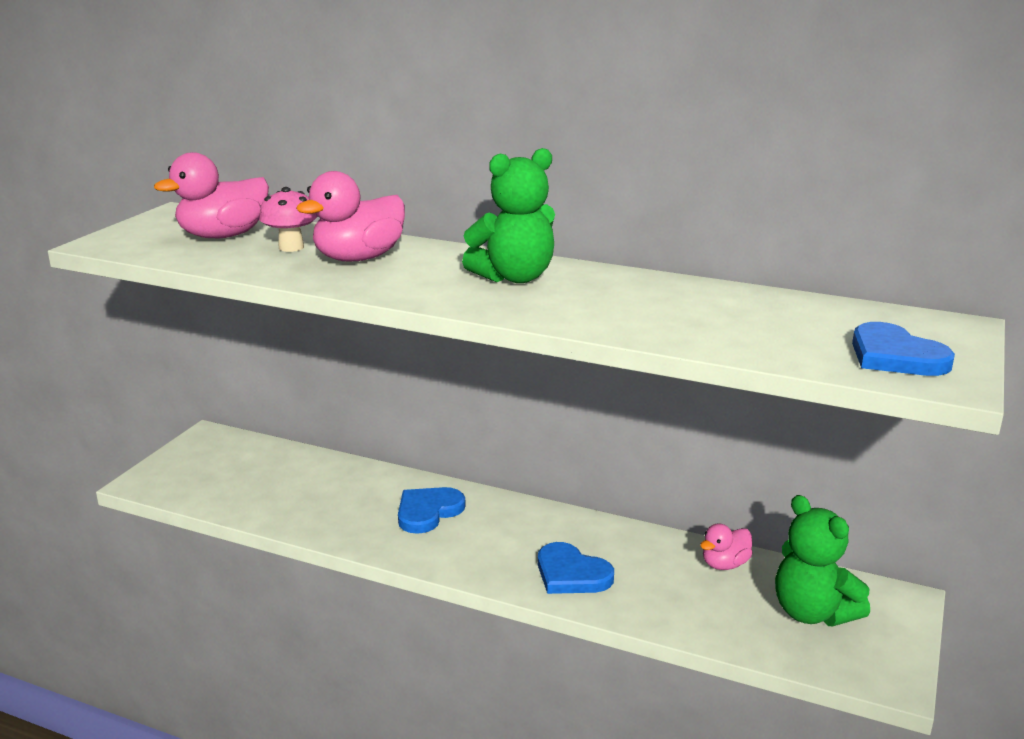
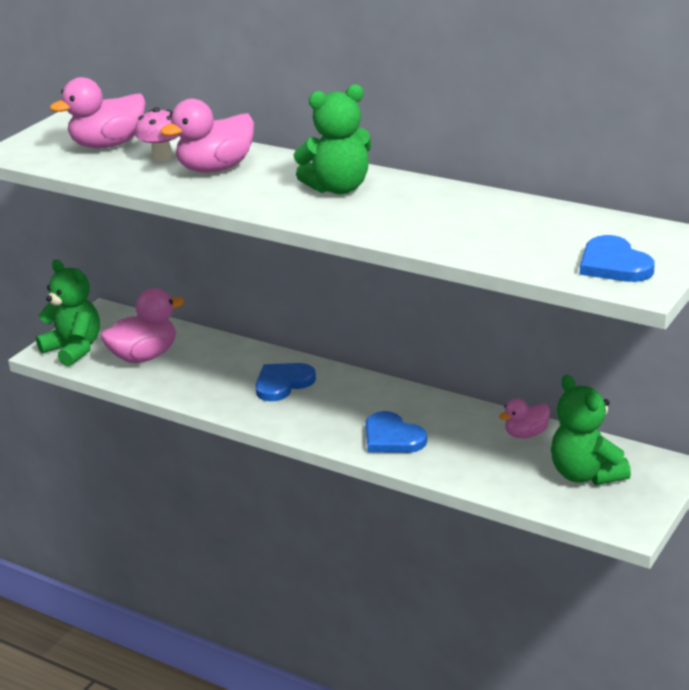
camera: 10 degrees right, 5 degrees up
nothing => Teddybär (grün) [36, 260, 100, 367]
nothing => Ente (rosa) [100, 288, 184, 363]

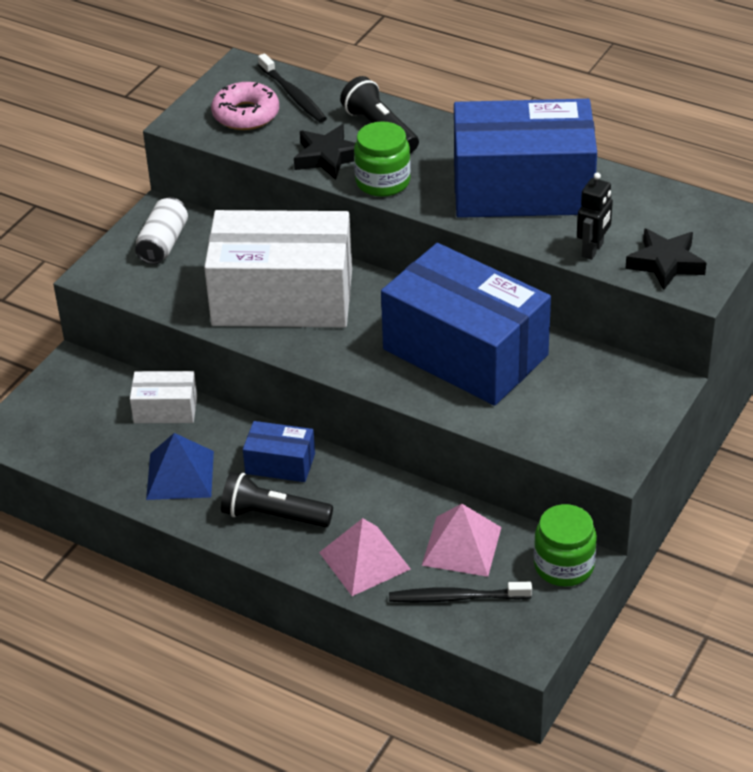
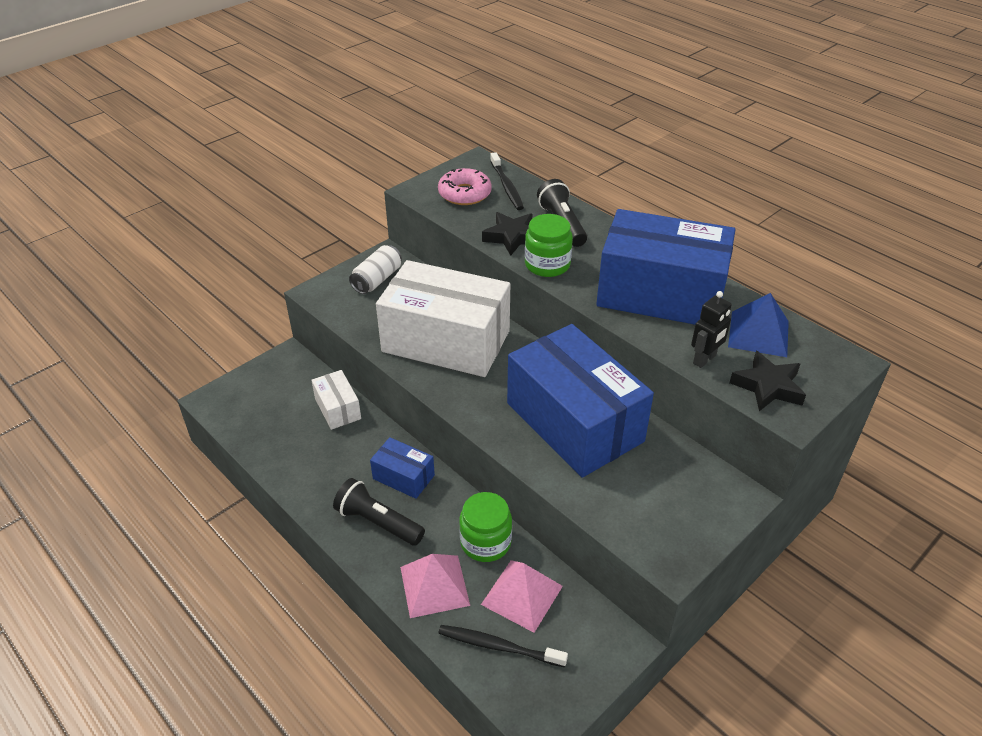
camera: 15 degrees right, 0 degrees up
Schachtel (weiß) [130, 371, 197, 423] => Schachtel (weiß) [311, 370, 361, 430], 45 degrees clockwise
Pyramide (blau) [146, 433, 214, 500] => Pyramide (blau) [728, 293, 789, 357], shifted
Einmachglas (grün) [534, 504, 597, 587] => Einmachglas (grün) [459, 492, 512, 562], shifted

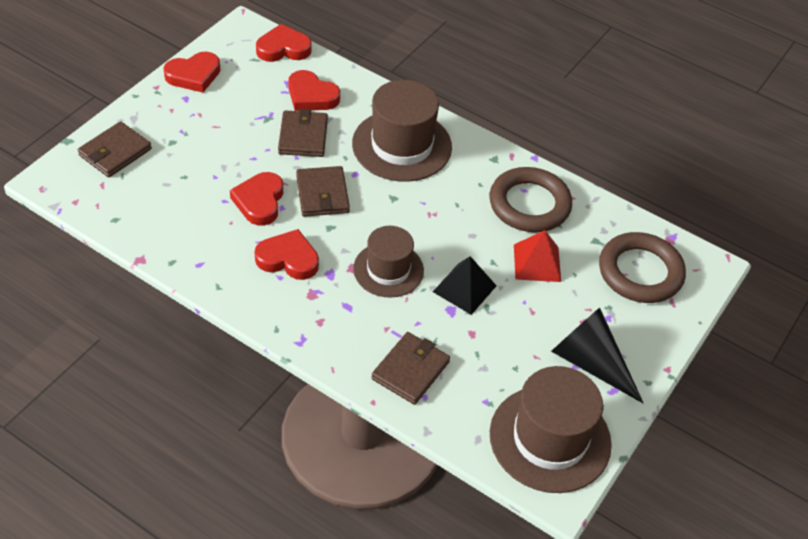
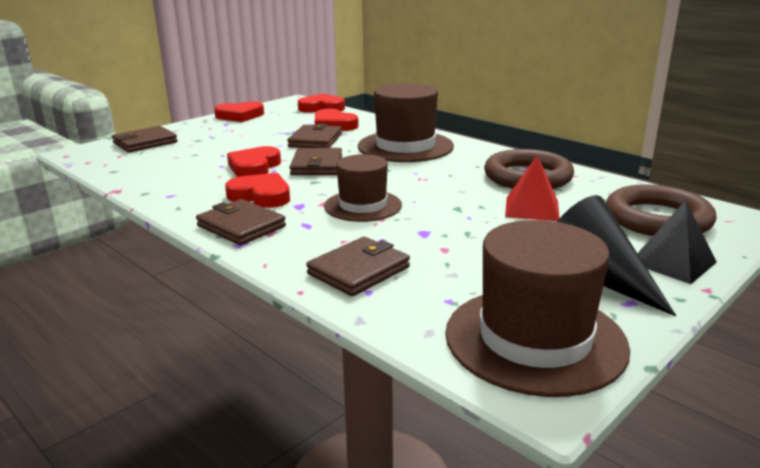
camera: 15 degrees right, 25 degrees down
Pyramide (schwarz) [433, 256, 497, 315] => Pyramide (schwarz) [637, 200, 717, 284], shifted
nothing => Geldbörse (braun) [196, 199, 286, 245]

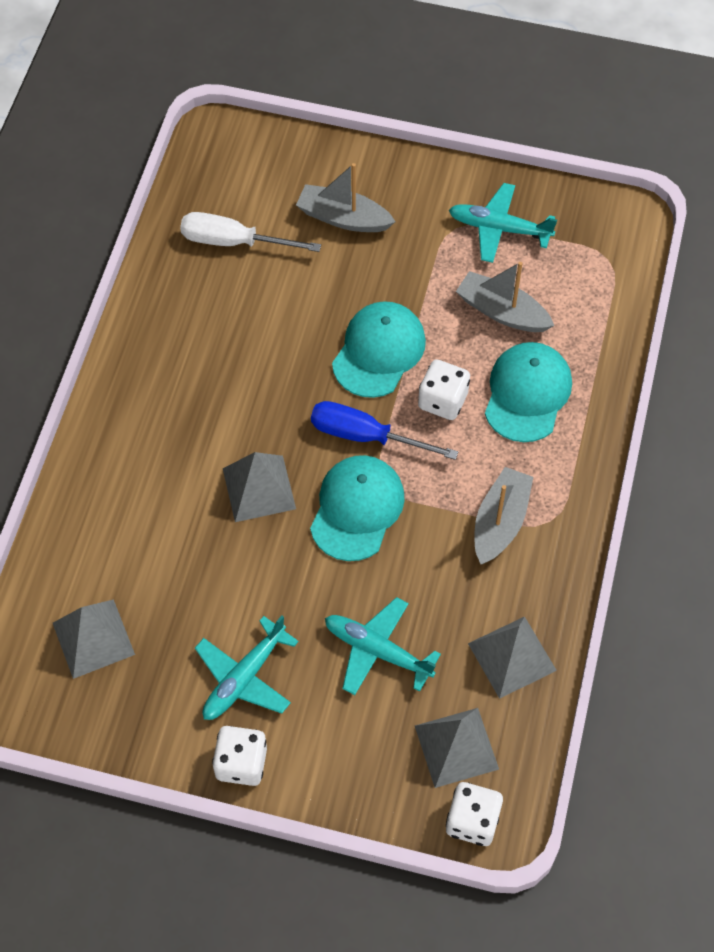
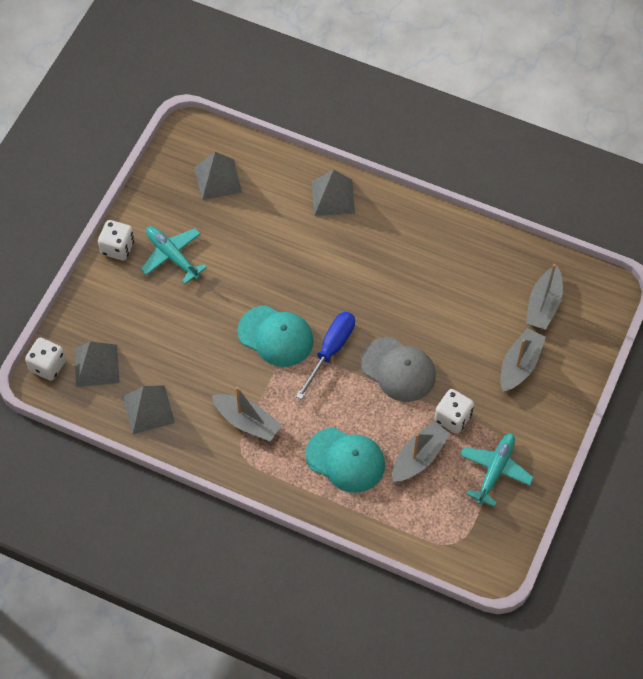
camera: 100 degrees right, 0 degrees up
Schraubenzieher (weiß) [180, 212, 321, 252] => nothing
Kappe (türkis) [332, 301, 426, 398] => Kappe (grau) [361, 337, 436, 402]
Spielwürfel (weiß) [418, 359, 470, 420] => Spielwürfel (weiß) [434, 389, 474, 433], shifted
Pyramide (grau) [223, 452, 296, 522] => Pyramide (grau) [312, 170, 355, 216], shifted
Flugzeug (türkis) [325, 597, 441, 695] => nothing
nothing => Boot (grau) [526, 264, 563, 330]

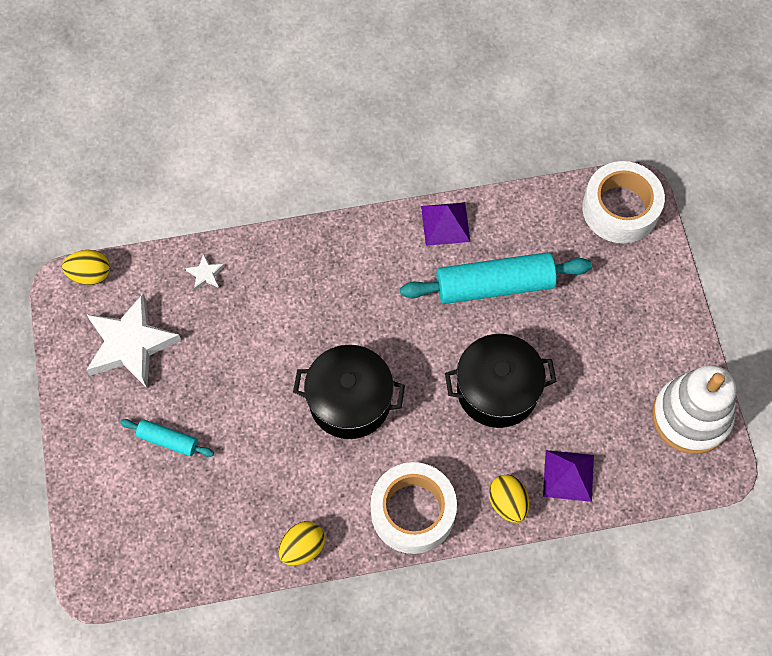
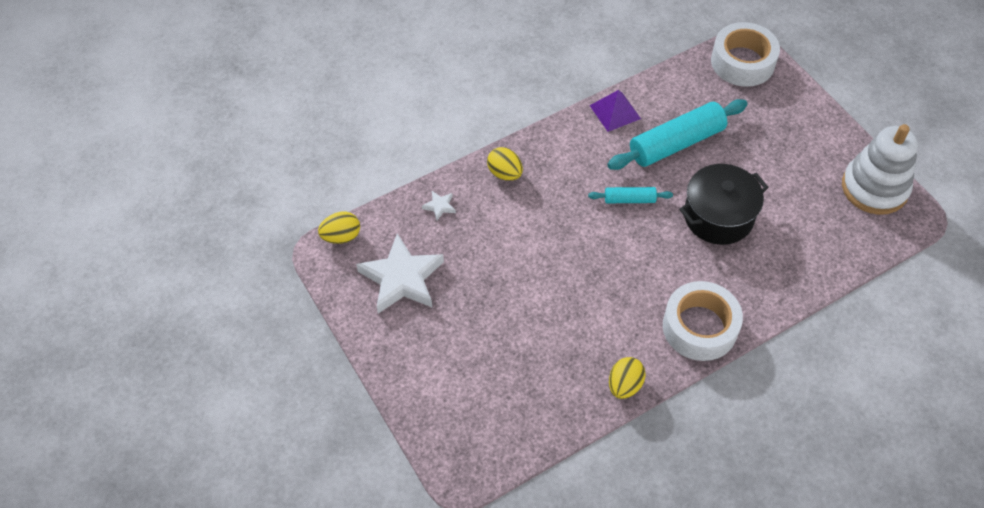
camera: 20 degrees left, 10 degrees down
Kochtopf (schwarz) [293, 345, 405, 439] => nothing
Nudelholz (türkis) [120, 419, 214, 457] => Nudelholz (türkis) [588, 187, 673, 203], shifted
Pyramide (lila) [543, 450, 594, 502] => nothing
Ei (gelb) [489, 475, 529, 523] => Ei (gelb) [487, 147, 523, 181], shifted

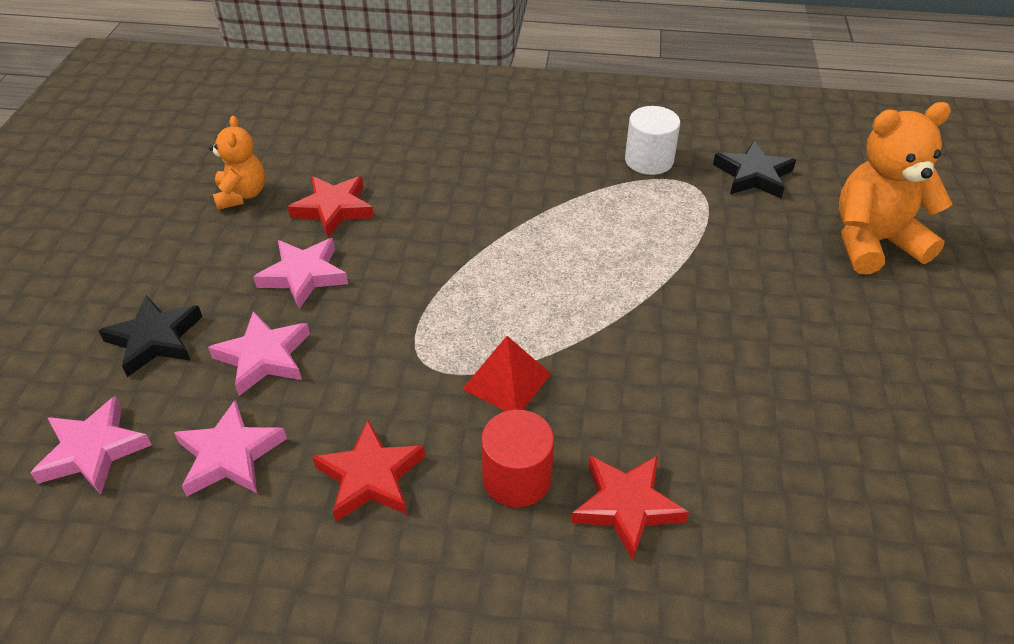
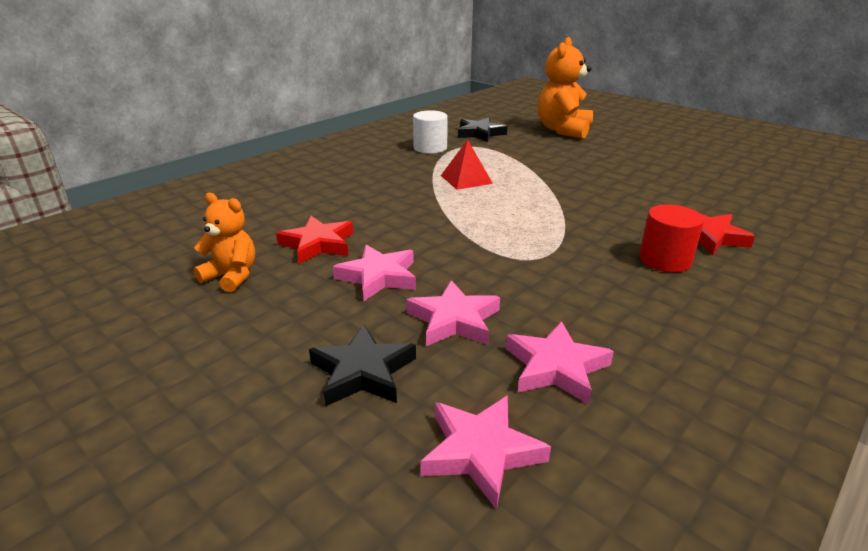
camera: 55 degrees left, 15 degrees down
Pyramide (rot) [462, 336, 551, 411] => Pyramide (rot) [441, 140, 493, 190], shifted
Stern (rot) [313, 420, 425, 522] => nothing

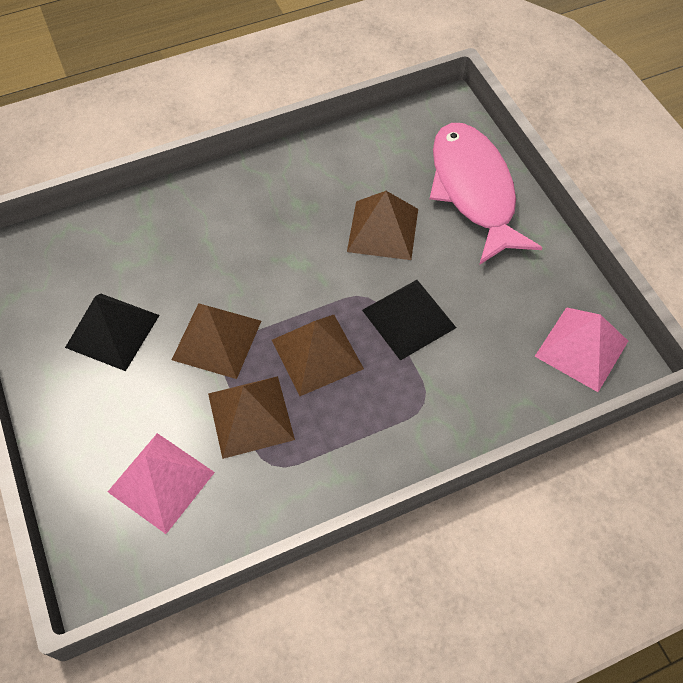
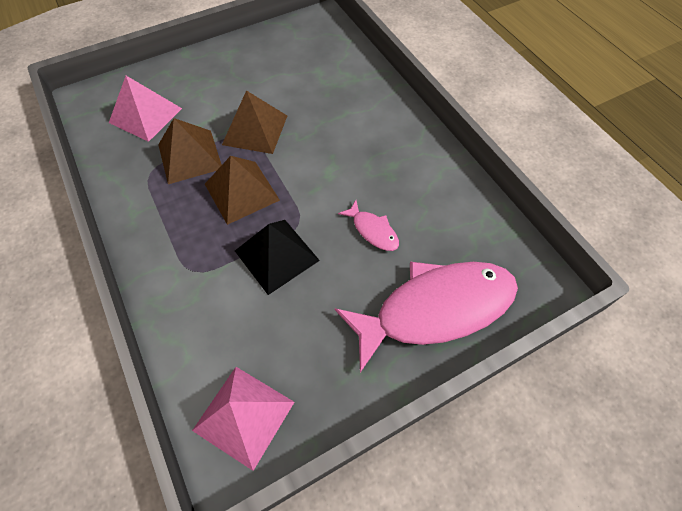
camera: 85 degrees right, 0 degrees up
Pyramide (braun) [347, 191, 418, 260] => Fisch (rosa) [338, 200, 399, 251]
Pyramide (schwarz) [65, 293, 160, 371] => nothing

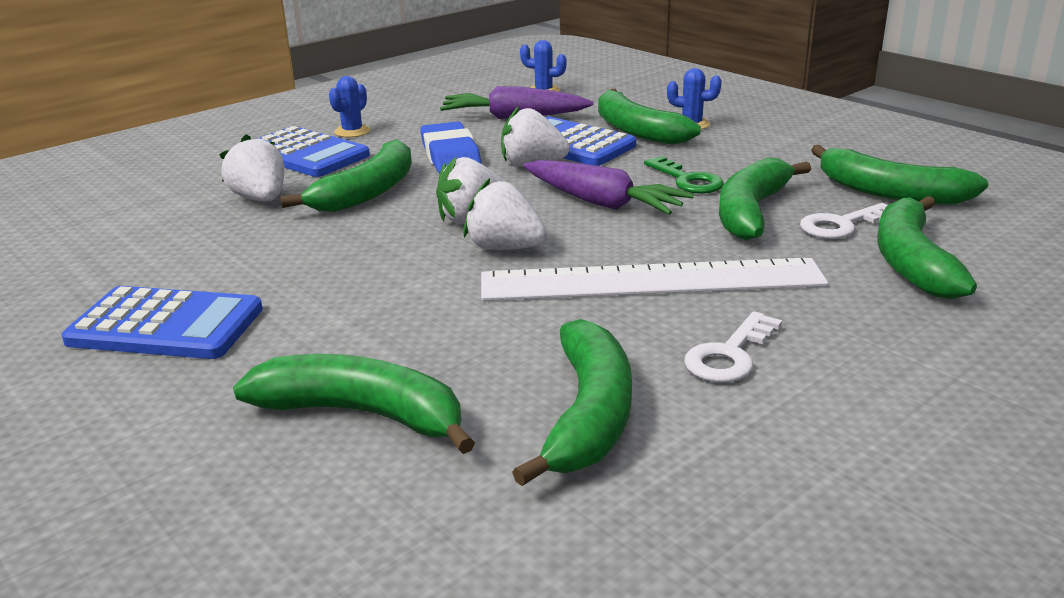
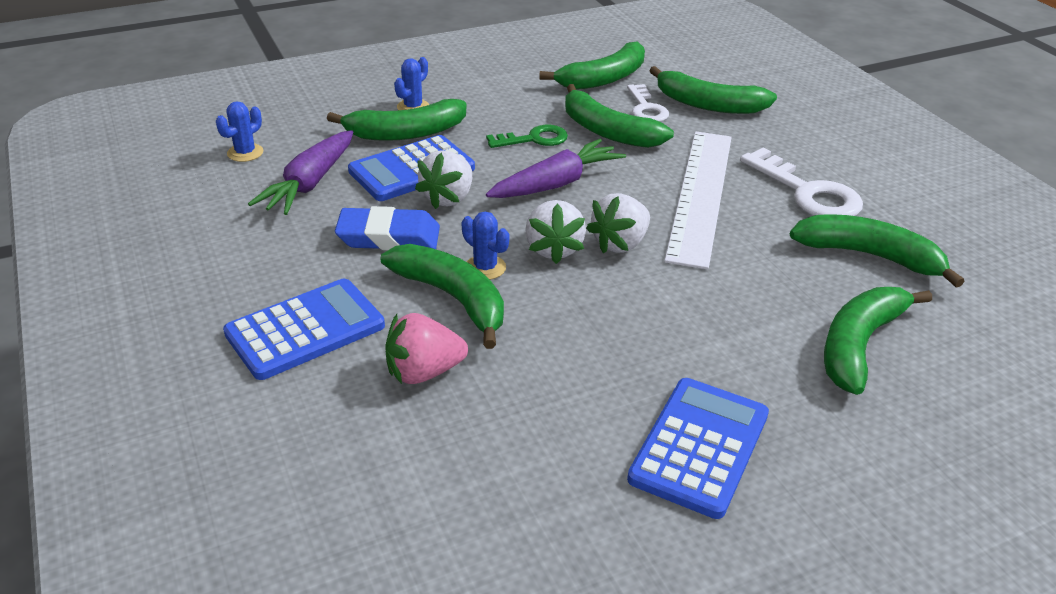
camera: 75 degrees left, 10 degrees up
Kaktus (blau) [329, 76, 370, 137] => Kaktus (blau) [462, 212, 509, 280], shifted
Erdbeere (weiß) [219, 134, 285, 202] => Erdbeere (rosa) [385, 313, 468, 384]
Schlüssel (weiß) [684, 311, 782, 382] => Schlüssel (weiß) [740, 148, 863, 216], x1.58

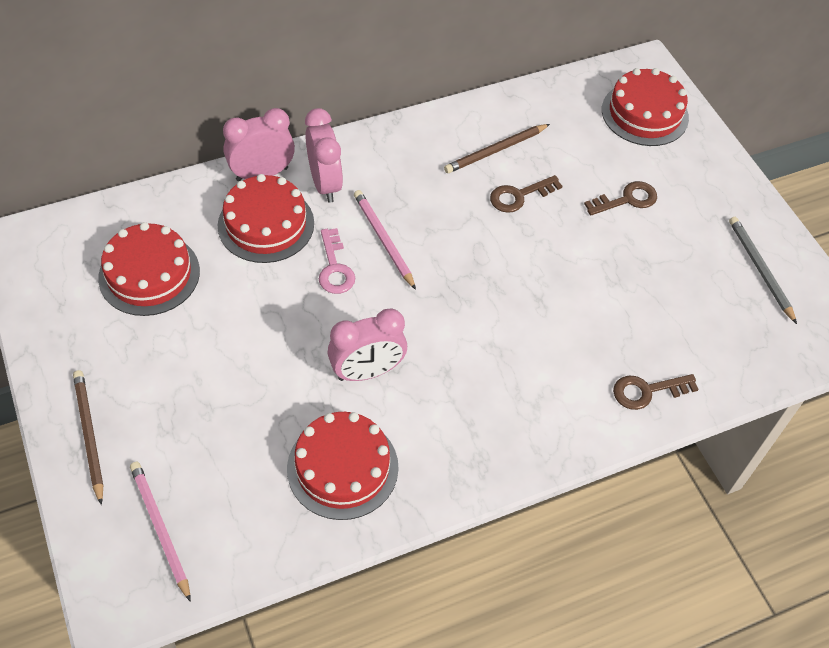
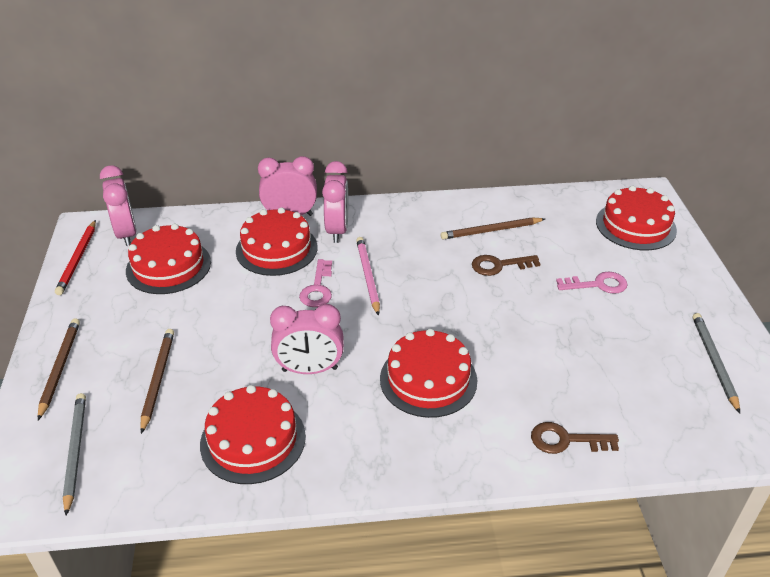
camera: 20 degrees right, 15 degrees down
Schlüssel (braun) [584, 181, 657, 215] => Schlüssel (rosa) [556, 272, 628, 294]
Bleistift (rosa) [130, 462, 191, 602] => Bleistift (grau) [63, 393, 86, 516]
nothing => Wecker (rosa) [100, 165, 136, 246]
nothing => Bleistift (rot) [55, 220, 96, 295]
nothing => Bleistift (braun) [140, 329, 174, 434]
nothing => Kuchen (rot) [380, 329, 477, 418]

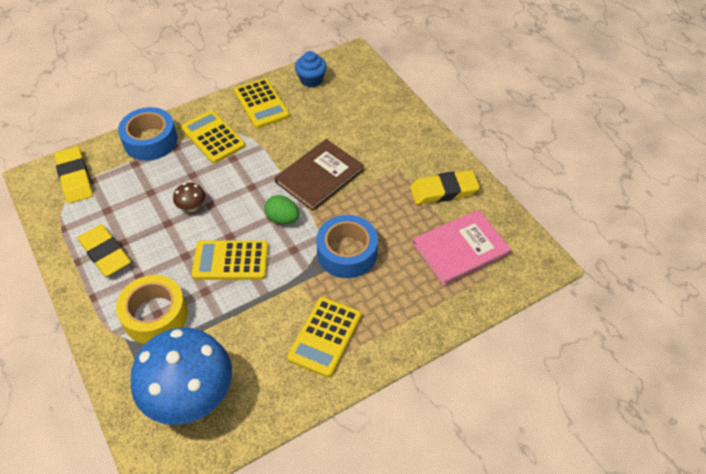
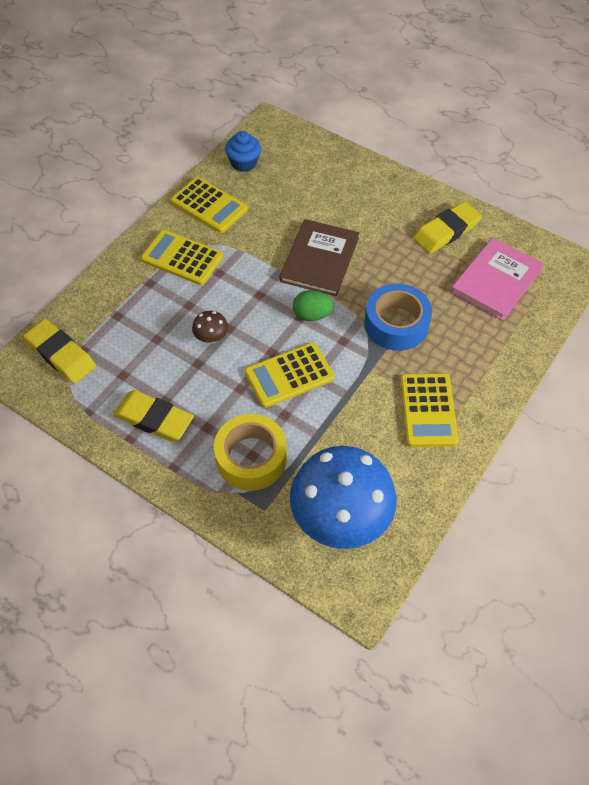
camera: 25 degrees left, 5 degrees up
Klebeband (blau) [118, 107, 178, 161] => nothing

